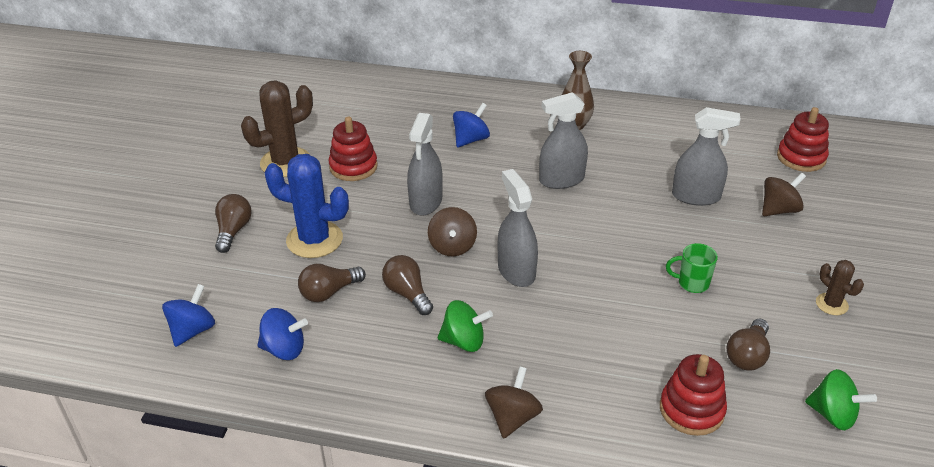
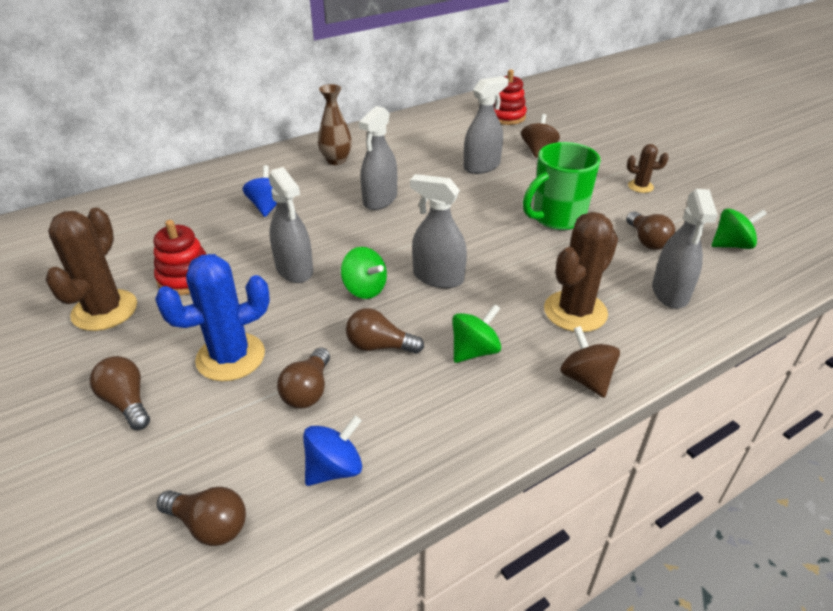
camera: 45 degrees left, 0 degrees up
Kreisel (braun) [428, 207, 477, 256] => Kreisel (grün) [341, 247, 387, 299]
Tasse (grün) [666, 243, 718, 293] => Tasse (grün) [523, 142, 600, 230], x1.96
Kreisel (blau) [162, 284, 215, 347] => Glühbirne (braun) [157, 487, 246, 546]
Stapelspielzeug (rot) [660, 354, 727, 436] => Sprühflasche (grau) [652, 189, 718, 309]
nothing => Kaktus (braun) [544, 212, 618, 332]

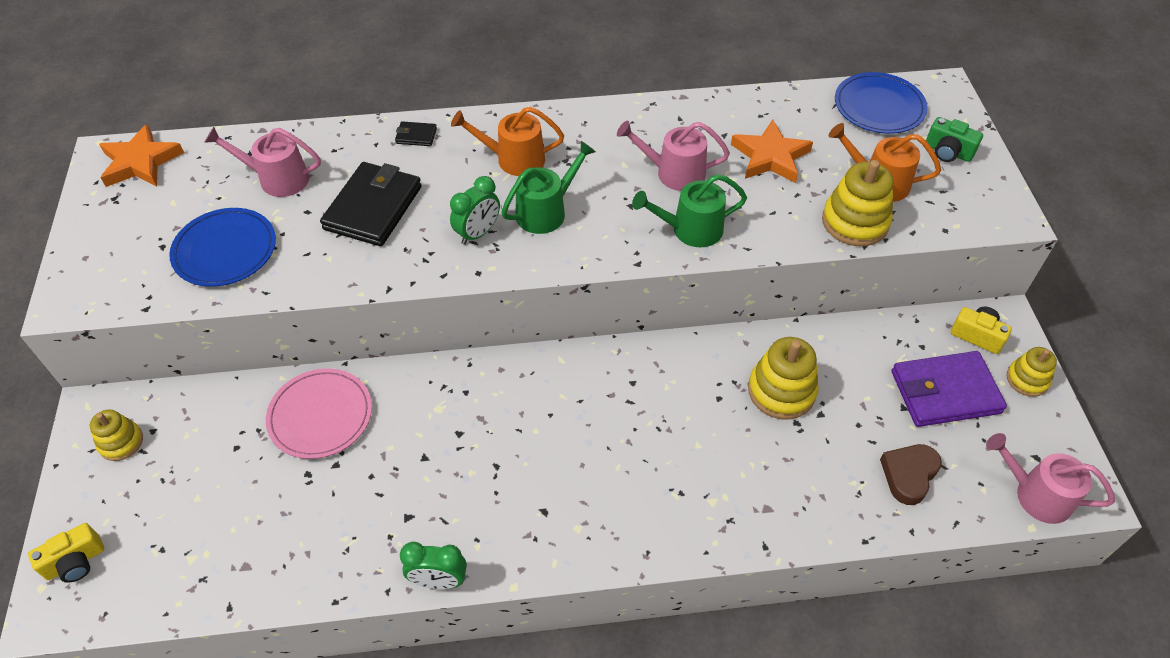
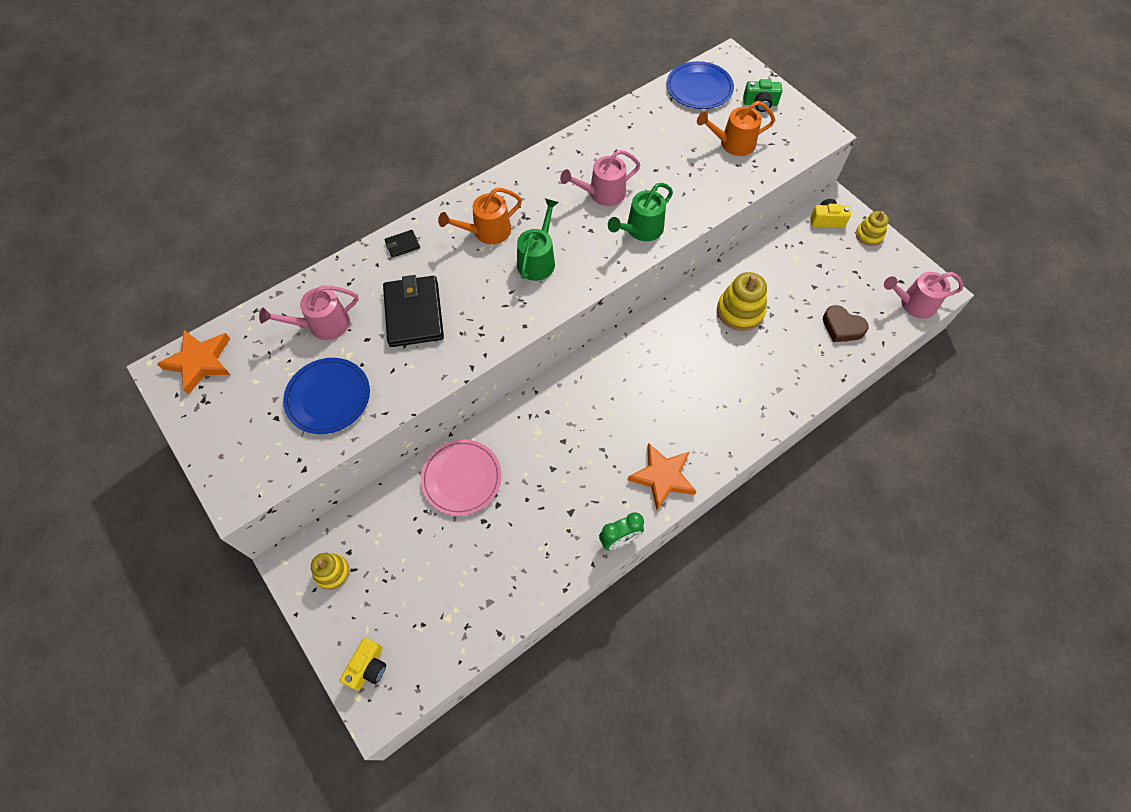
camera: 30 degrees left, 10 degrees up
Stern (orange) [731, 120, 813, 183] => Stern (orange) [628, 443, 697, 510], shifted
Stapelspielzeug (gelb) [822, 160, 893, 246] => nothing
Wecker (grün) [450, 176, 500, 245] => nothing
Geldbörse (lila) [892, 351, 1007, 427] => nothing
Herz (braun) [880, 444, 942, 505] => Herz (braun) [823, 305, 869, 342], 60 degrees counterclockwise

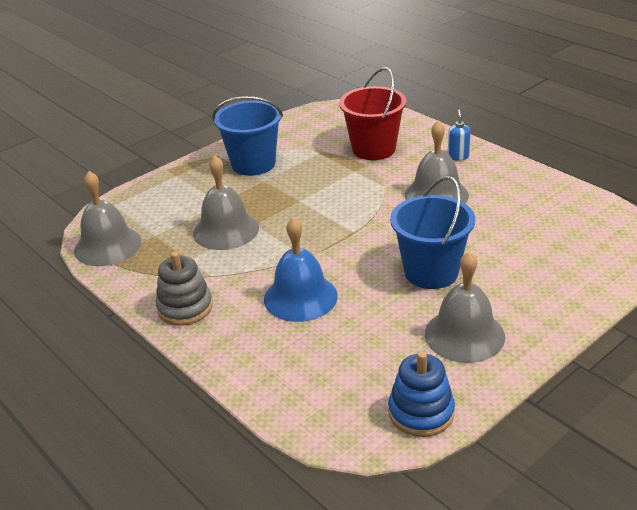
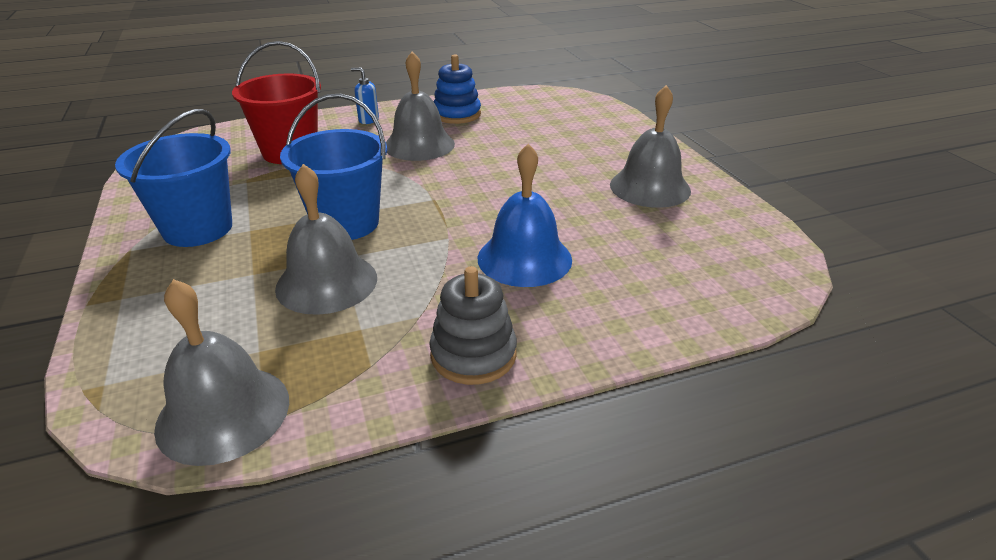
camera: 70 degrees left, 0 degrees up
Eimer (blau) [390, 176, 475, 289] => Eimer (blau) [280, 94, 387, 240], shifted
Stapelspielzeug (blau) [388, 351, 455, 437] => Stapelspielzeug (blau) [433, 54, 481, 124], shifted

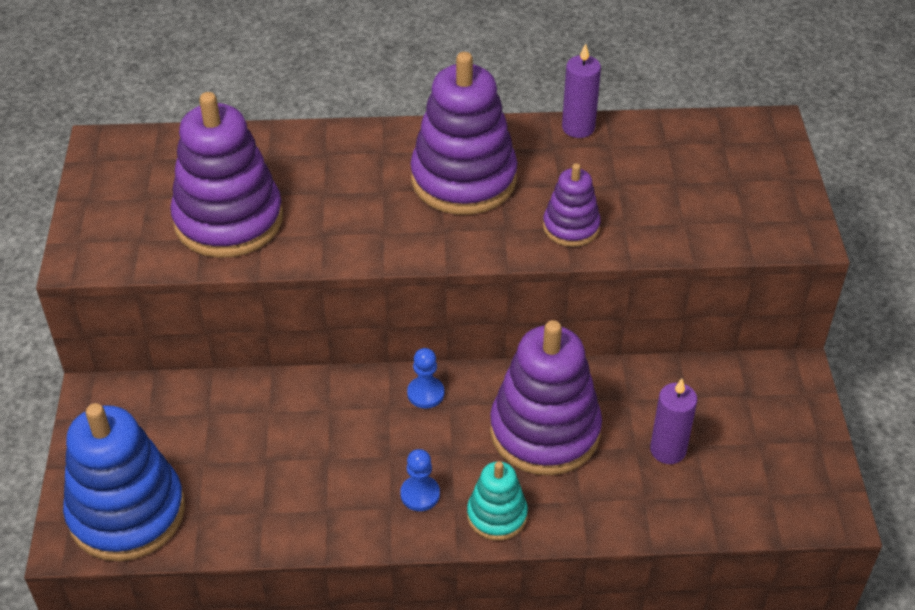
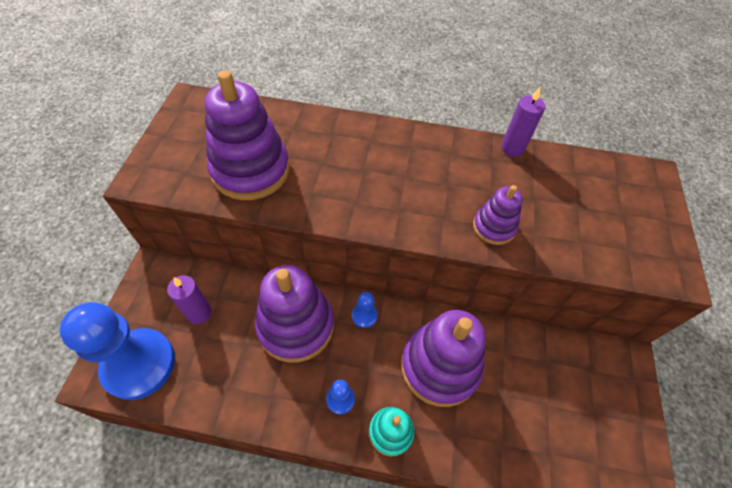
camera: 10 degrees right, 10 degrees up
Stapelspielzeug (lila) [410, 52, 517, 215] => Stapelspielzeug (lila) [255, 265, 334, 363], shifted
Kerze (lila) [650, 378, 697, 464] => Kerze (lila) [167, 276, 212, 324], shifted
Stapelspielzeug (blau) [63, 403, 185, 561] => Bauer (blau) [60, 302, 175, 400]

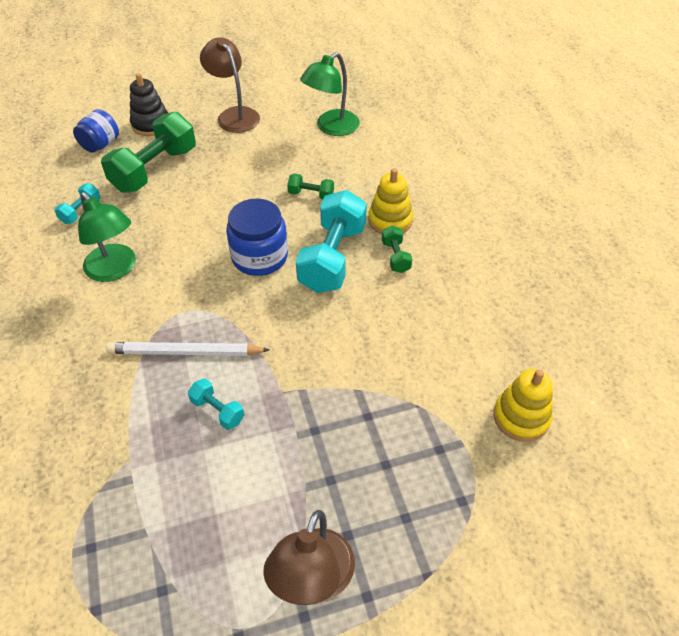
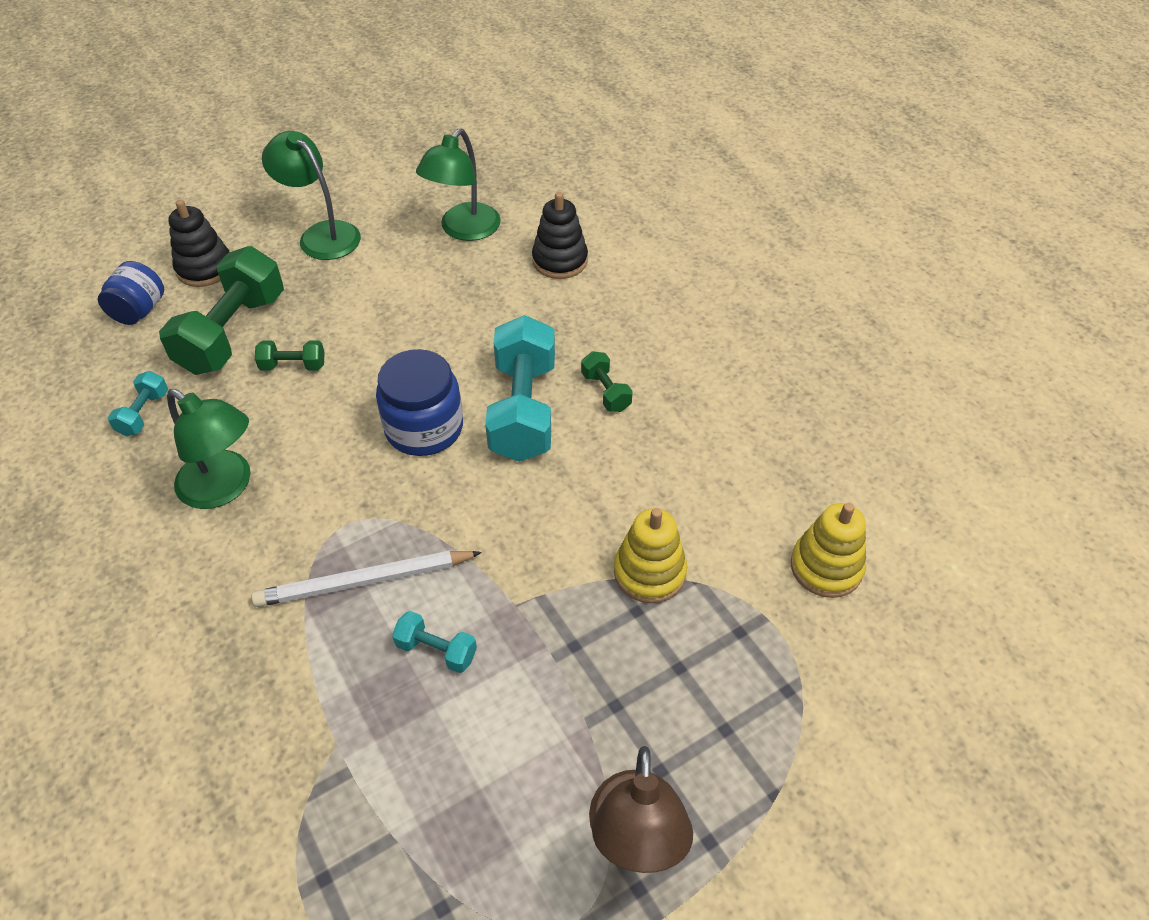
camera: 15 degrees left, 0 degrees up
Lampe (braun) [200, 38, 260, 133] => Lampe (grün) [262, 131, 361, 260]
Stapelspielzeug (gelb) [368, 168, 413, 234] => Stapelspielzeug (gelb) [614, 508, 687, 603], shifted
Hantel (grün) [287, 173, 334, 200] => Hantel (grün) [255, 341, 325, 371], shifted
nothing => Stapelspielzeug (schwarz) [532, 192, 588, 279]

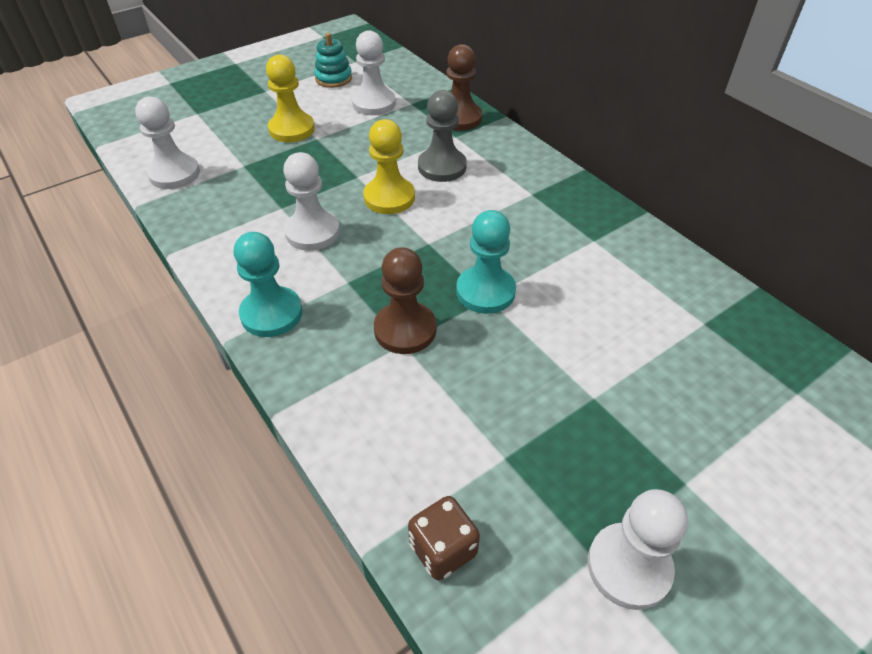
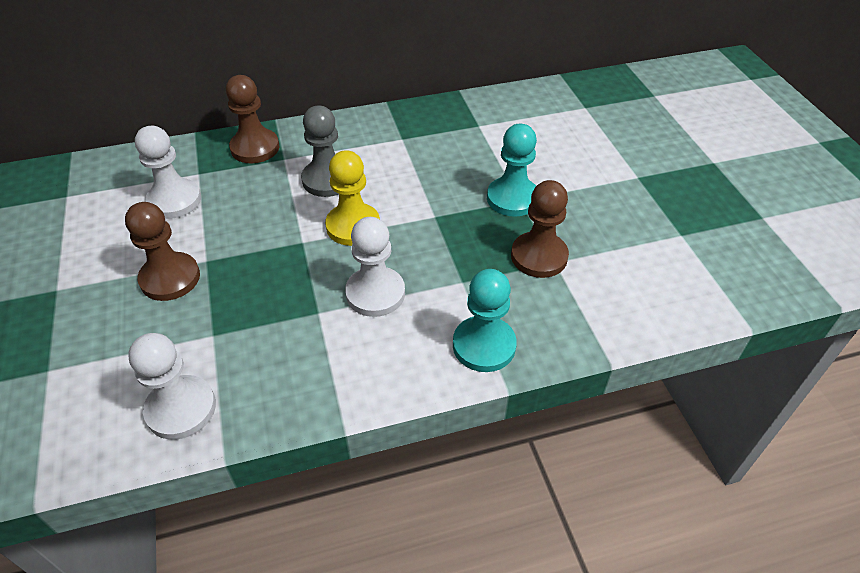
camera: 70 degrees left, 0 degrees up
Stapelspielzeug (türkis) [314, 33, 352, 88] => nothing
Bauer (gelb) [266, 55, 315, 142] => Bauer (braun) [125, 202, 200, 301]
Bauer (weiß) [588, 489, 688, 610] => nothing
Spielwürfel (braun) [408, 496, 480, 580] => nothing

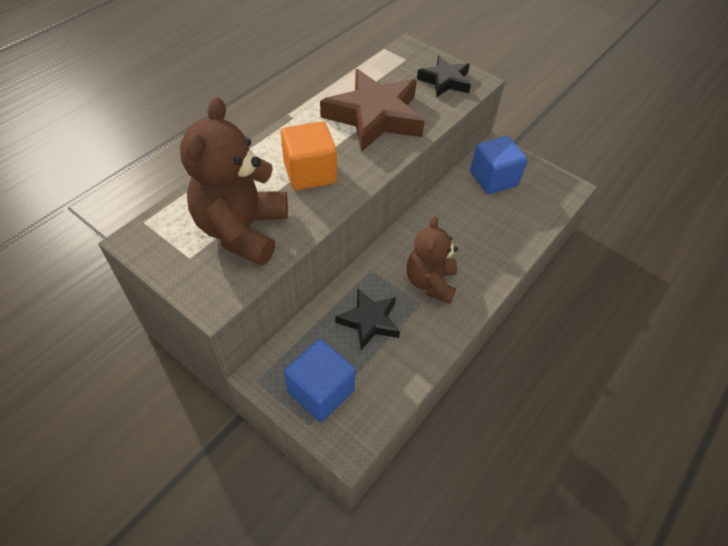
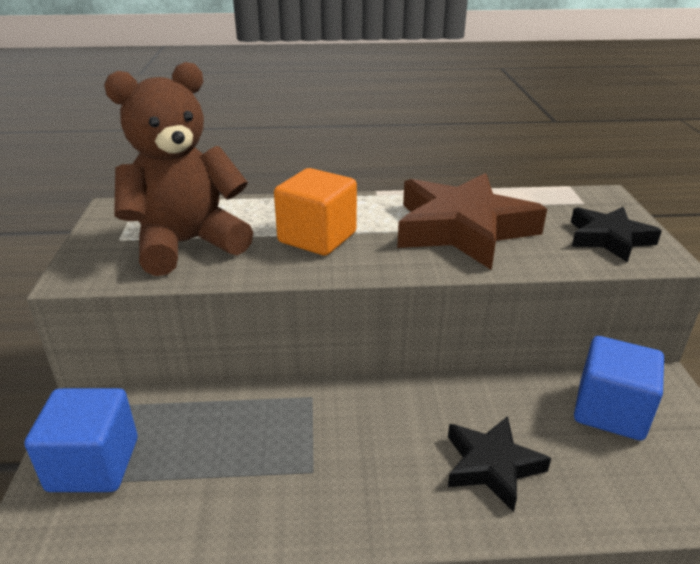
camera: 50 degrees right, 20 degrees down
Teddybär (braun) [407, 216, 458, 304] => nothing
Stern (schwarz) [335, 289, 400, 350] => Stern (schwarz) [448, 416, 551, 512], shifted

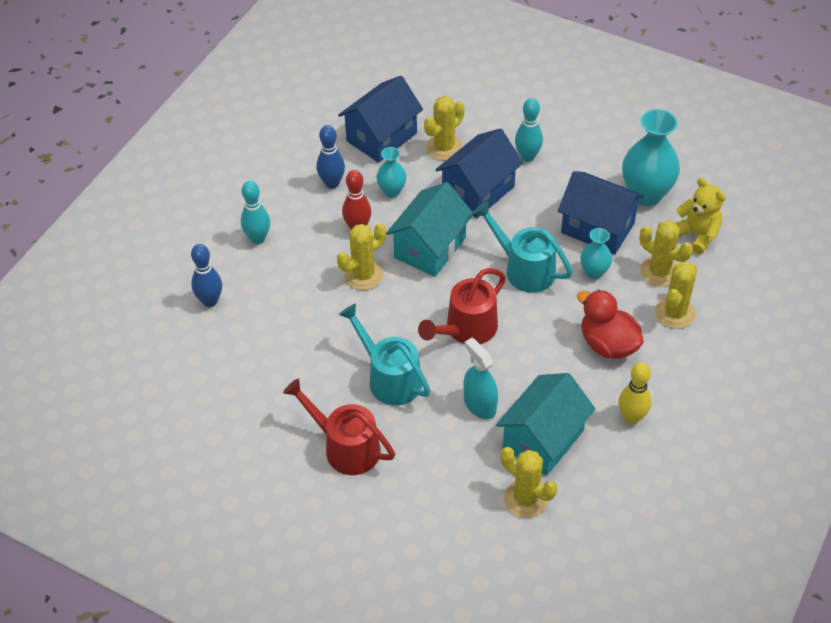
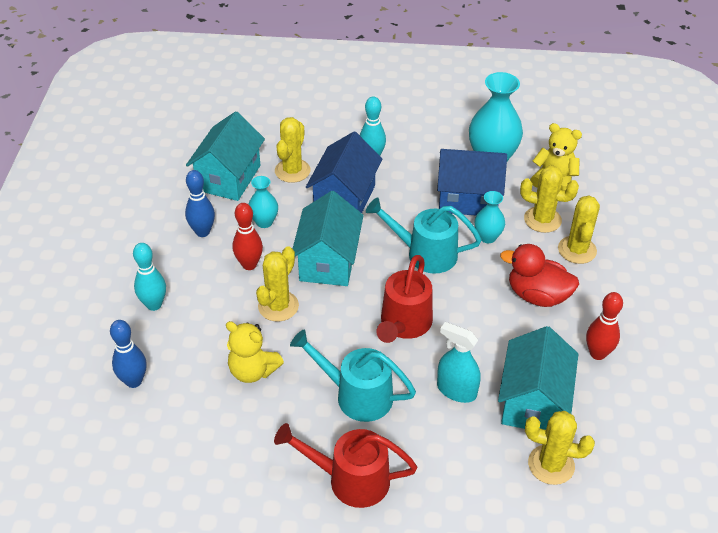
camera: 25 degrees left, 5 degrees down
Haus (blau) [338, 76, 423, 163] => Haus (türkis) [186, 111, 265, 201]
Bowlingkegel (gelb) [618, 362, 651, 425] => Bowlingkegel (rot) [586, 292, 623, 360]
nothing => Teddybär (gelb) [226, 321, 284, 383]

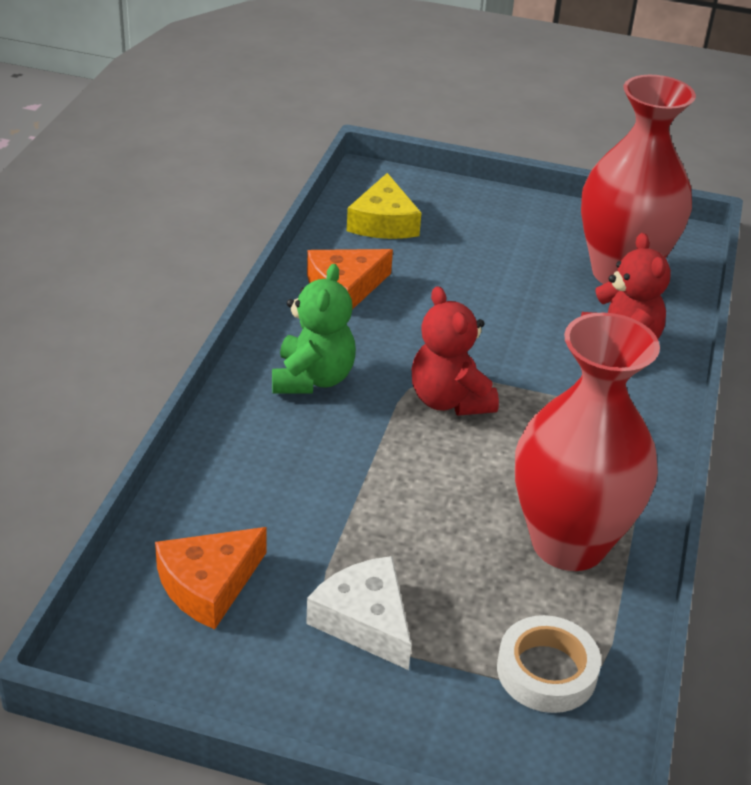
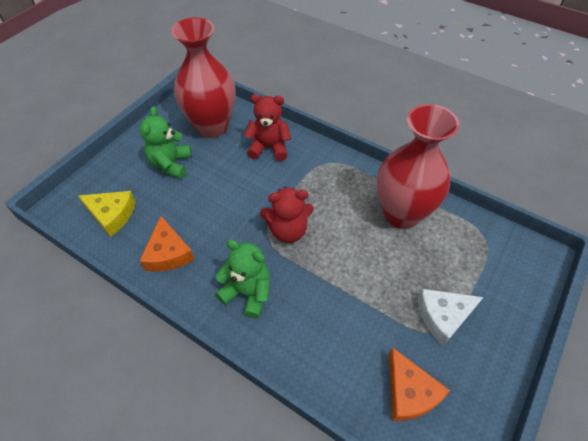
camera: 70 degrees left, 15 degrees up
Klebeband (weiß) [497, 615, 601, 713] => nothing
nothing => Teddybär (grün) [140, 107, 192, 179]

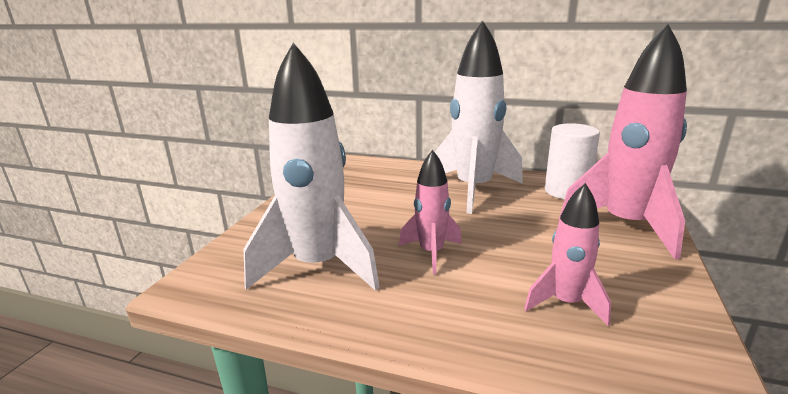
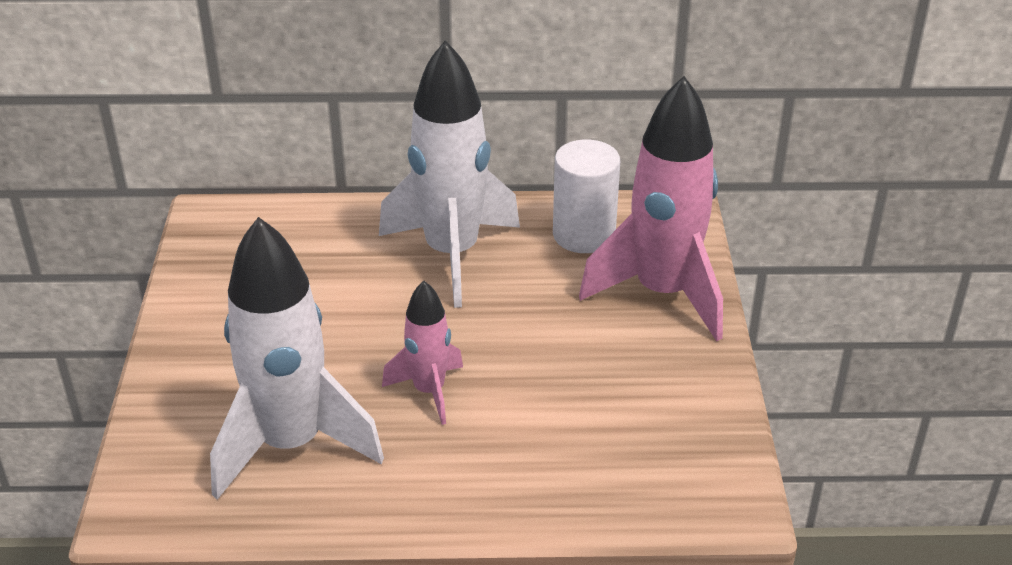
camera: 20 degrees left, 15 degrees up
Rakete (rosa) [524, 183, 611, 326] => nothing

